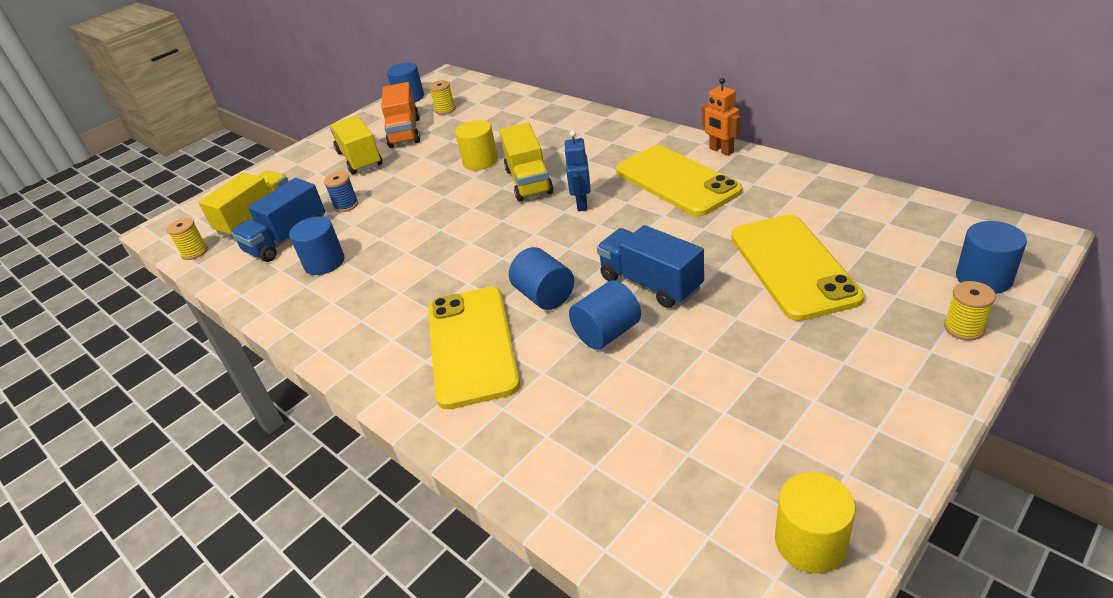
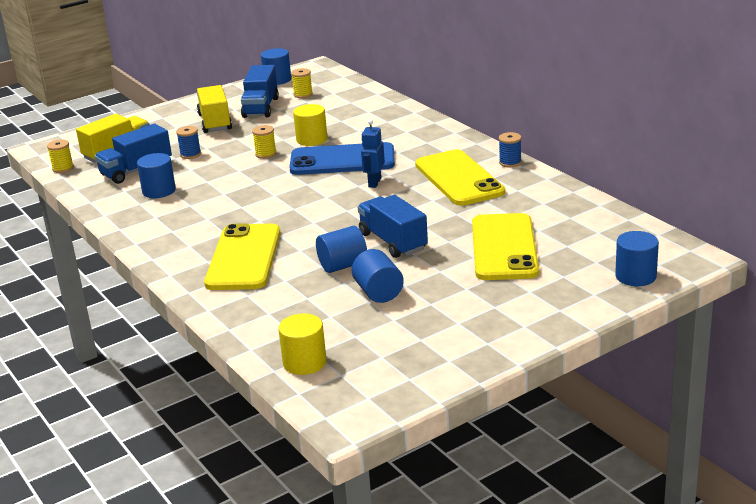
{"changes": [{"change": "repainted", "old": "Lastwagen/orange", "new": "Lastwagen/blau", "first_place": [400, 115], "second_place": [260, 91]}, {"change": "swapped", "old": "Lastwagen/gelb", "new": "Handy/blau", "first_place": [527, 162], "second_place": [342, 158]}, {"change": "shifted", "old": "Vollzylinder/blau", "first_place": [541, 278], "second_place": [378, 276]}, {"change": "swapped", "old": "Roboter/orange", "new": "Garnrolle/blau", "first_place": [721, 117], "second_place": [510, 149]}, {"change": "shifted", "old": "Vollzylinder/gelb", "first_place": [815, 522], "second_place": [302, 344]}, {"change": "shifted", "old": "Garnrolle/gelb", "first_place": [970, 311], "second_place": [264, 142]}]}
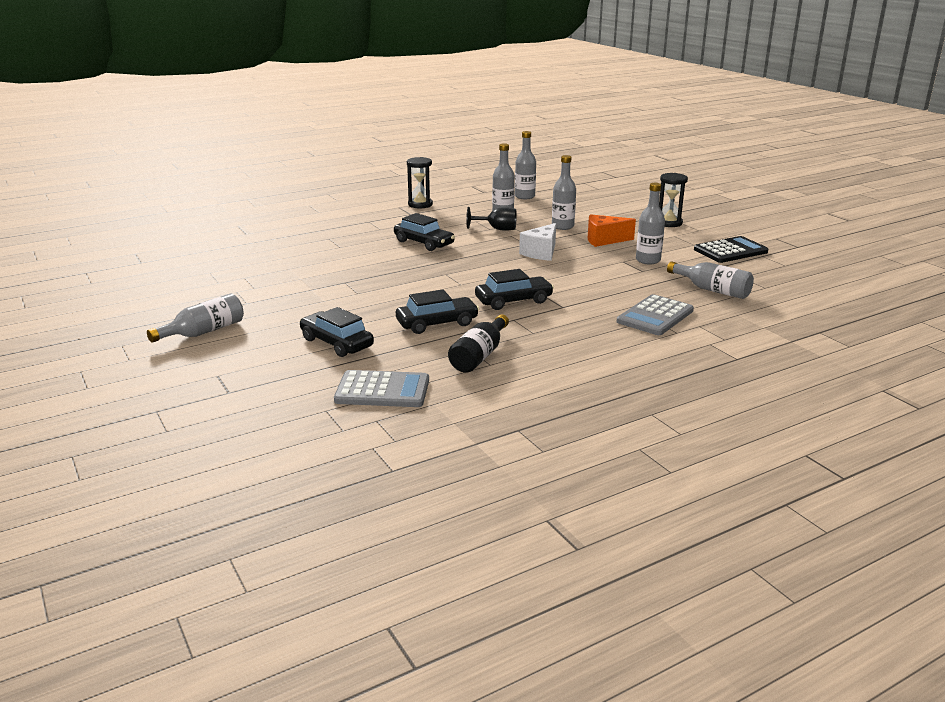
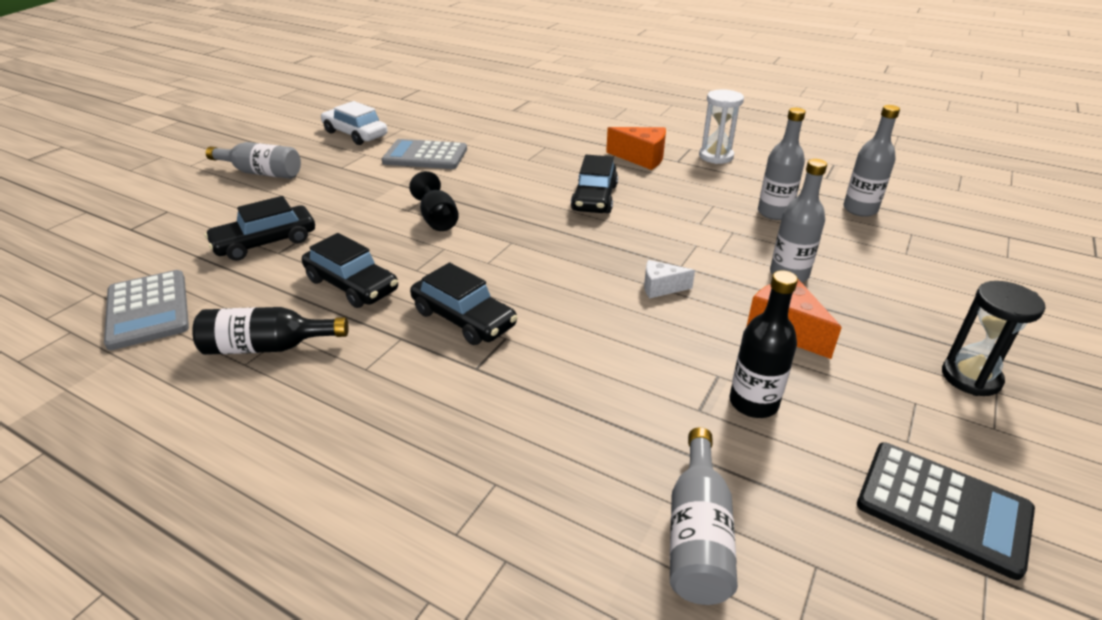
{"changes": [{"change": "rotated", "old": "Auto/schwarz", "first_place": [337, 332], "second_place": [259, 228], "degrees": -135}, {"change": "repainted", "old": "Sanduhr/schwarz", "new": "Sanduhr/weiß", "first_place": [420, 182], "second_place": [721, 126]}, {"change": "shifted", "old": "Kelch/schwarz", "first_place": [491, 219], "second_place": [434, 201]}, {"change": "scaled", "old": "Käse/weiß", "first_place": [537, 242], "second_place": [669, 279], "factor": 0.61}, {"change": "shifted", "old": "Taschenrechner/grau", "first_place": [655, 314], "second_place": [424, 154]}, {"change": "repainted", "old": "Flasche/grau", "new": "Flasche/schwarz", "first_place": [650, 224], "second_place": [764, 344]}, {"change": "new", "new": "Auto/weiß", "second_place": [354, 123]}, {"change": "new", "new": "Käse/orange", "second_place": [636, 148]}]}
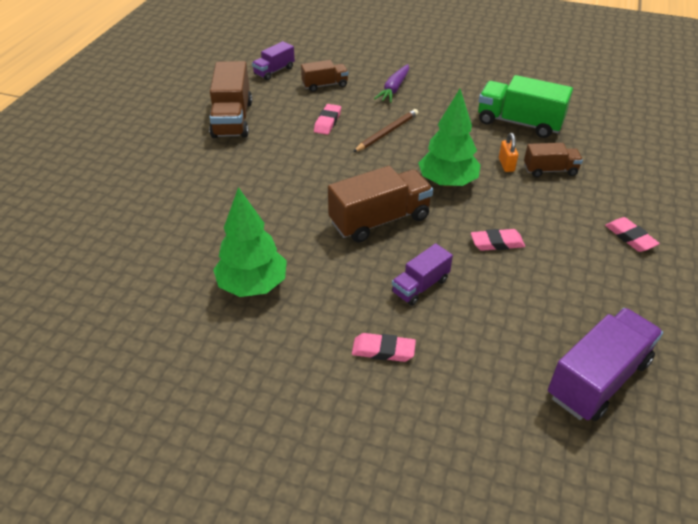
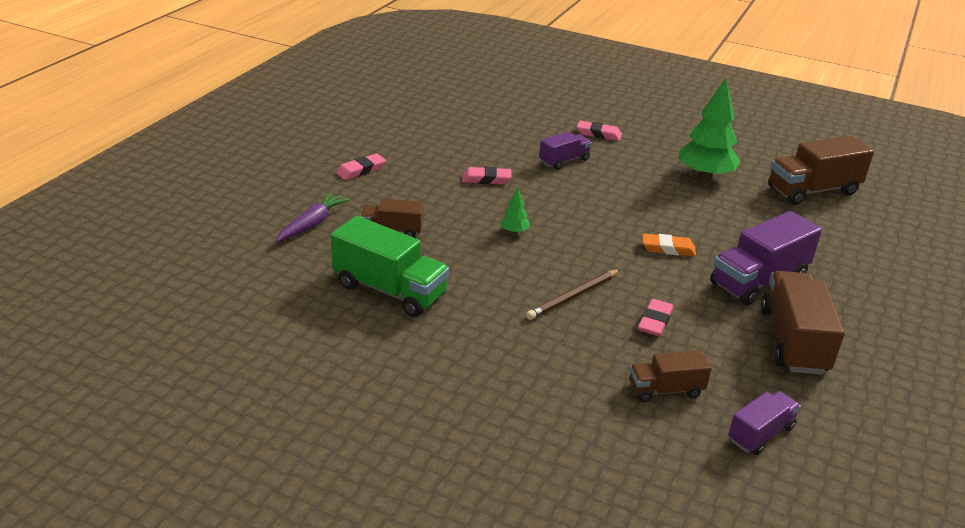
{"changes": [{"change": "shifted", "old": "Lastwagen/braun", "first_place": [380, 204], "second_place": [821, 170]}, {"change": "shifted", "old": "Karotte/lila", "first_place": [391, 83], "second_place": [312, 217]}, {"change": "scaled", "old": "Baum/grün", "first_place": [449, 138], "second_place": [514, 211], "factor": 0.44}, {"change": "gone", "old": "Vorhängeschloss/orange", "first_place": [508, 152]}, {"change": "shifted", "old": "Lastwagen/lila", "first_place": [605, 364], "second_place": [766, 258]}, {"change": "rotated", "old": "Radiergummi/rosa", "first_place": [632, 234], "second_place": [361, 166], "degrees": 75}, {"change": "new", "new": "Radiergummi/orange", "second_place": [669, 244]}]}
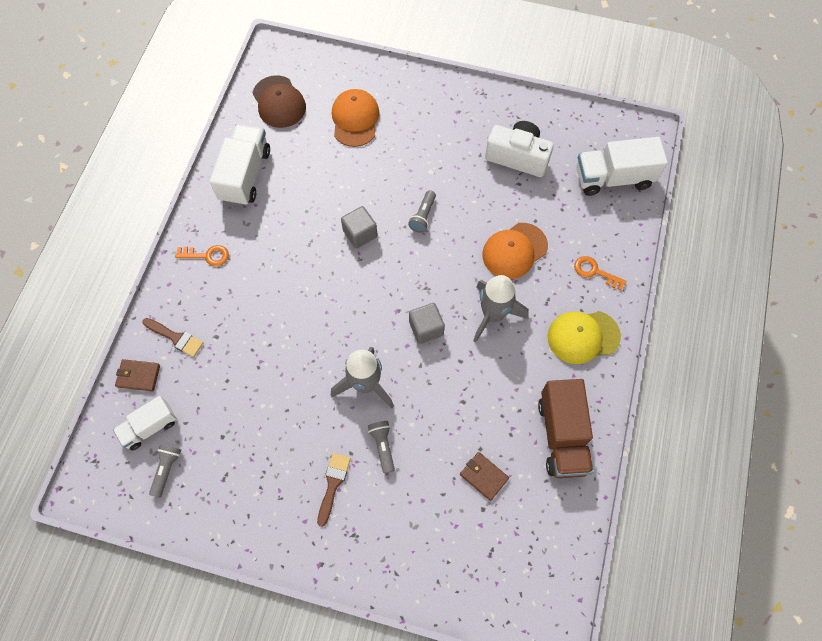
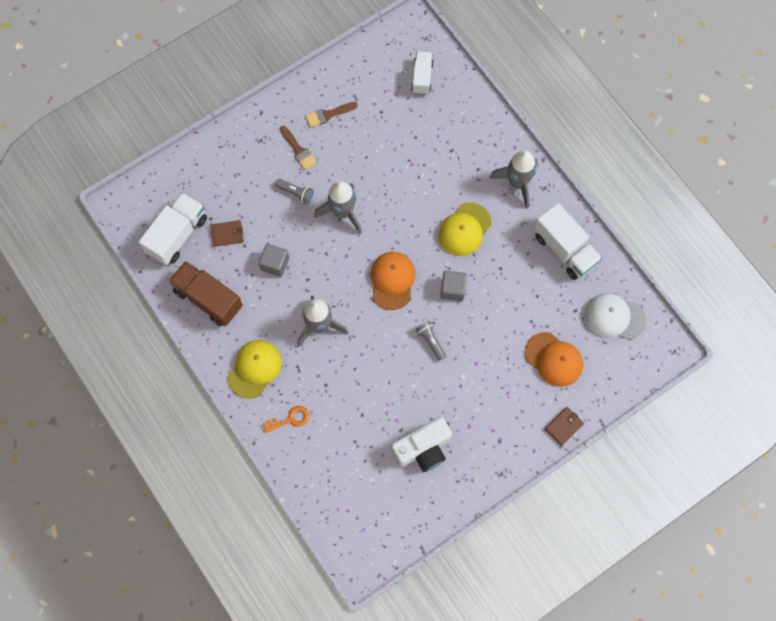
{"changes": [{"change": "shifted", "old": "Geldbörse/braun", "first_place": [137, 375], "second_place": [564, 426]}, {"change": "shifted", "old": "Pinsel/braun", "first_place": [172, 337], "second_place": [332, 115]}, {"change": "gone", "old": "Taschenlampe/grau", "first_place": [165, 471]}, {"change": "swapped", "old": "Schlüssel/orange", "new": "Rakete/grau", "first_place": [202, 255], "second_place": [513, 179]}, {"change": "repainted", "old": "Kappe/braun", "new": "Kappe/weiß", "first_place": [279, 101], "second_place": [615, 316]}, {"change": "shifted", "old": "Kubus/grau", "first_place": [427, 323], "second_place": [274, 260]}, {"change": "shifted", "old": "Kappe/orange", "first_place": [515, 251], "second_place": [393, 281]}, {"change": "shifted", "old": "Lastwagen/weiß", "first_place": [622, 166], "second_place": [173, 229]}, {"change": "new", "new": "Kappe/gelb", "second_place": [464, 229]}]}
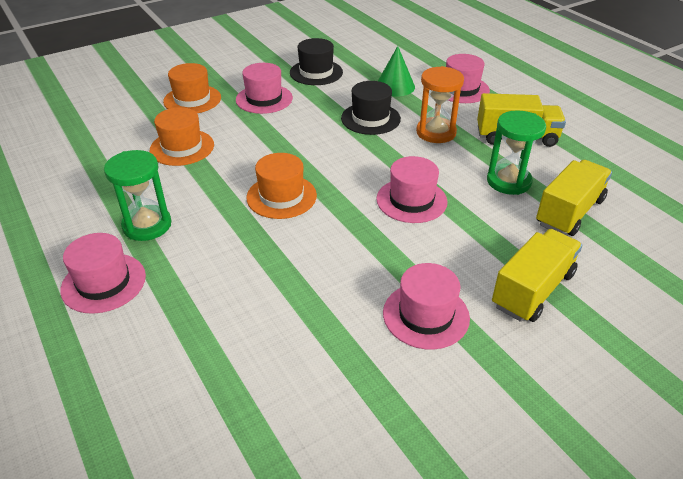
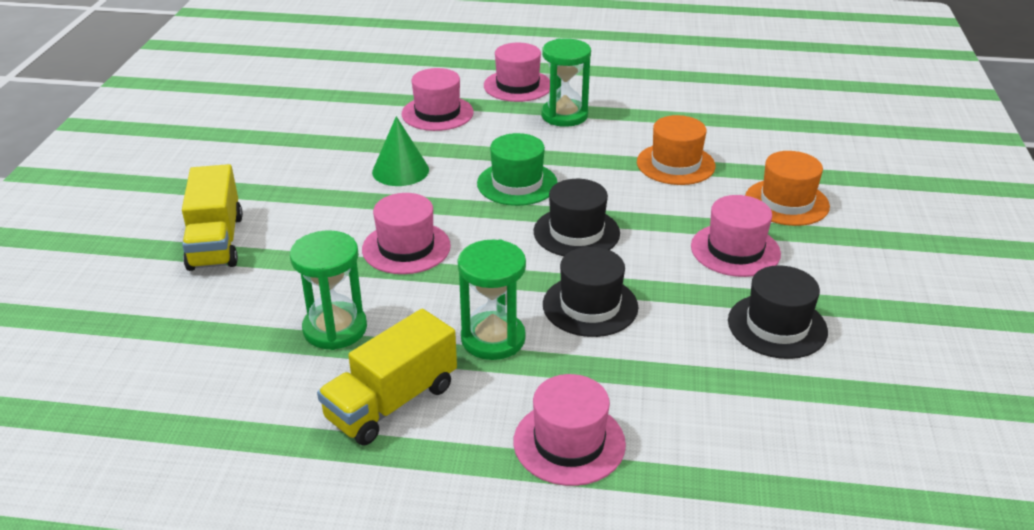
{"changes": [{"change": "repainted", "old": "Hut/orange", "new": "Hut/grün", "first_place": [281, 186], "second_place": [517, 169]}, {"change": "shifted", "old": "Kegel/grün", "first_place": [396, 71], "second_place": [400, 151]}, {"change": "shifted", "old": "Hut/rosa", "first_place": [426, 306], "second_place": [438, 99]}, {"change": "repainted", "old": "Sanduhr/orange", "new": "Sanduhr/grün", "first_place": [440, 104], "second_place": [492, 300]}, {"change": "gone", "old": "Lastwagen/gelb", "first_place": [574, 198]}, {"change": "new", "new": "Hut/schwarz", "second_place": [577, 217]}]}
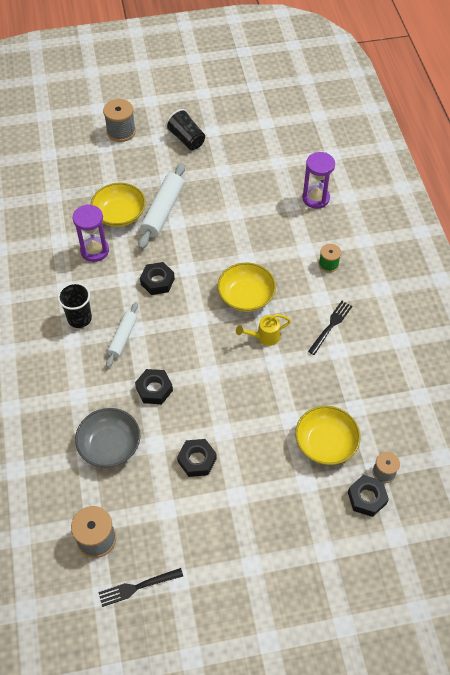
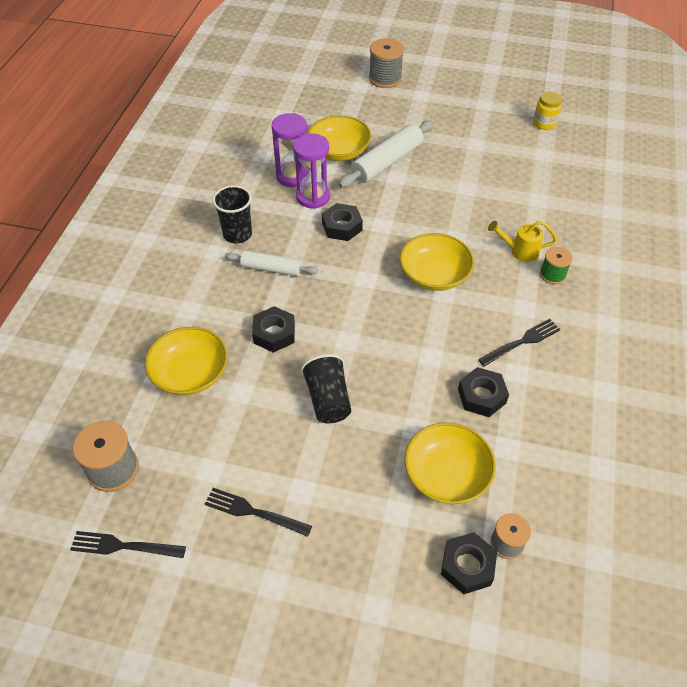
{"changes": [{"change": "repainted", "old": "Schüssel/grau", "new": "Schüssel/gelb", "first_place": [108, 438], "second_place": [186, 361]}, {"change": "rotated", "old": "Nudelholz/weiß", "first_place": [122, 335], "second_place": [271, 263], "degrees": 60}, {"change": "shifted", "old": "Becher/schwarz", "first_place": [185, 129], "second_place": [326, 388]}, {"change": "shifted", "old": "Sechskantmutter/schwarz", "first_place": [197, 458], "second_place": [483, 392]}, {"change": "shifted", "old": "Gießkanne/gelb", "first_place": [263, 330], "second_place": [522, 241]}, {"change": "shifted", "old": "Sanduhr/lila", "first_place": [318, 180], "second_place": [311, 171]}, {"change": "new", "new": "Gabel/schwarz", "second_place": [258, 512]}, {"change": "new", "new": "Einmachglas/gelb", "second_place": [547, 111]}]}
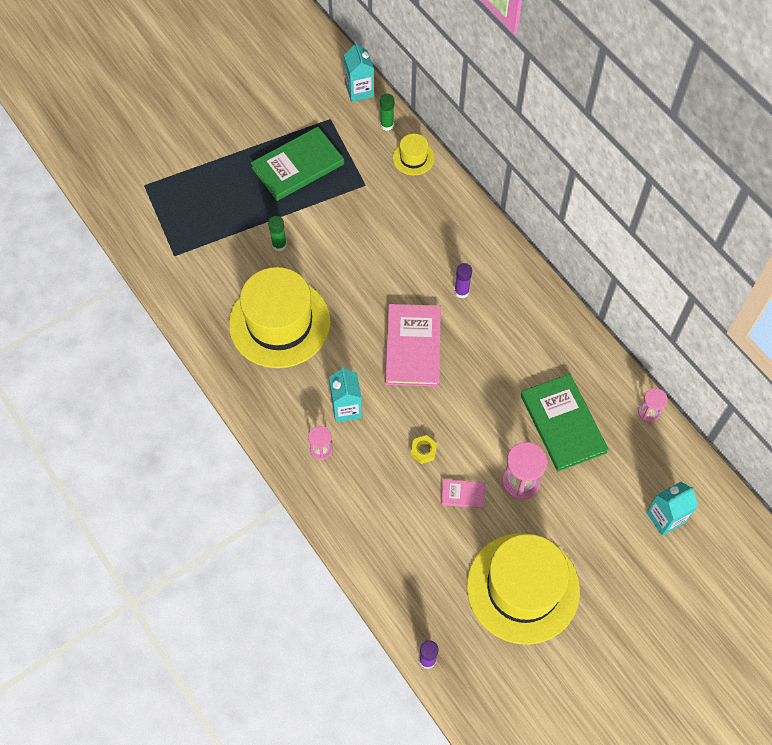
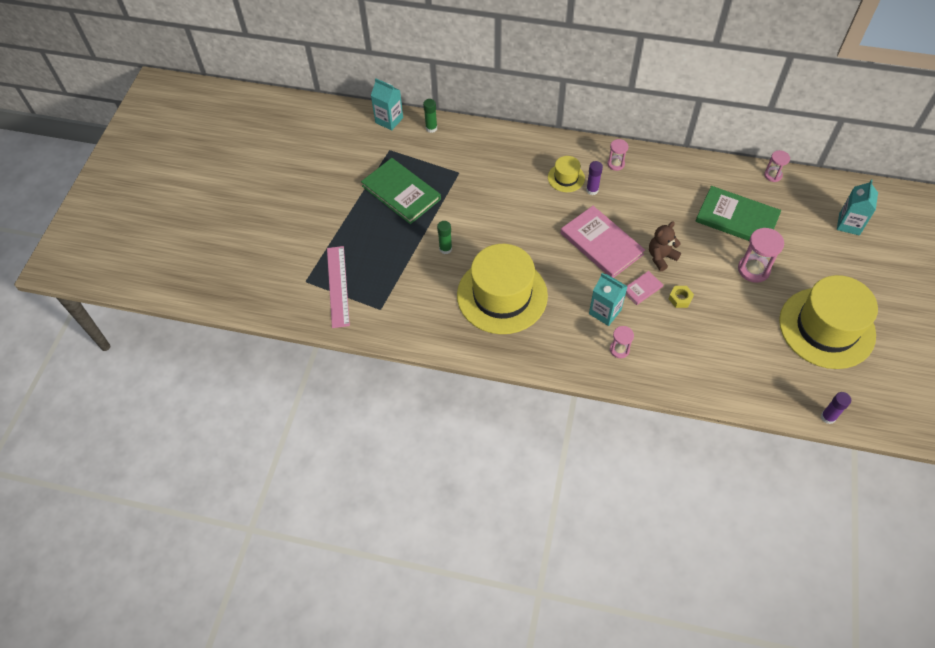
{"changes": [{"change": "rotated", "old": "Buch/grün", "first_place": [297, 164], "second_place": [401, 191], "degrees": -60}, {"change": "shifted", "old": "Hut/gelb", "first_place": [414, 154], "second_place": [566, 174]}, {"change": "shifted", "old": "Buch/rosa", "first_place": [463, 493], "second_place": [644, 288]}, {"change": "new", "new": "Lineal/rosa", "second_place": [338, 287]}, {"change": "new", "new": "Sanduhr/rosa", "second_place": [617, 155]}, {"change": "new", "new": "Teddybär/braun", "second_place": [665, 246]}]}
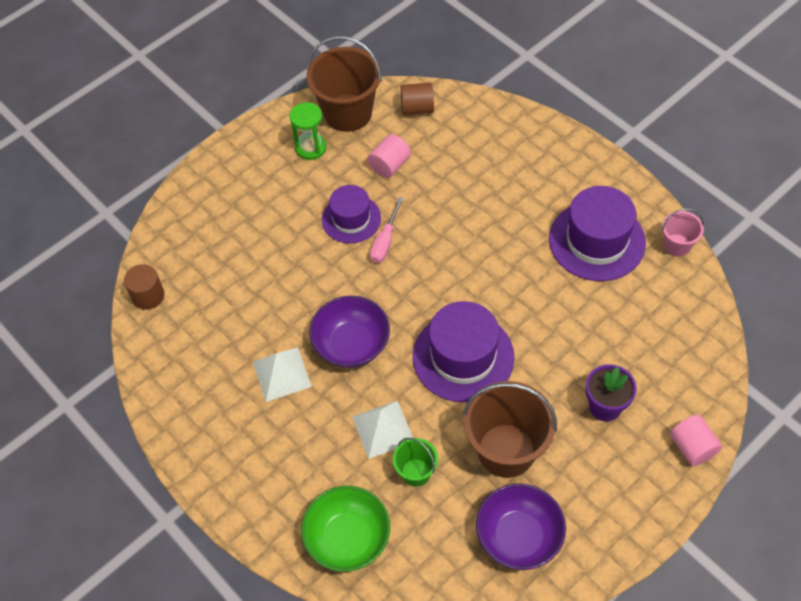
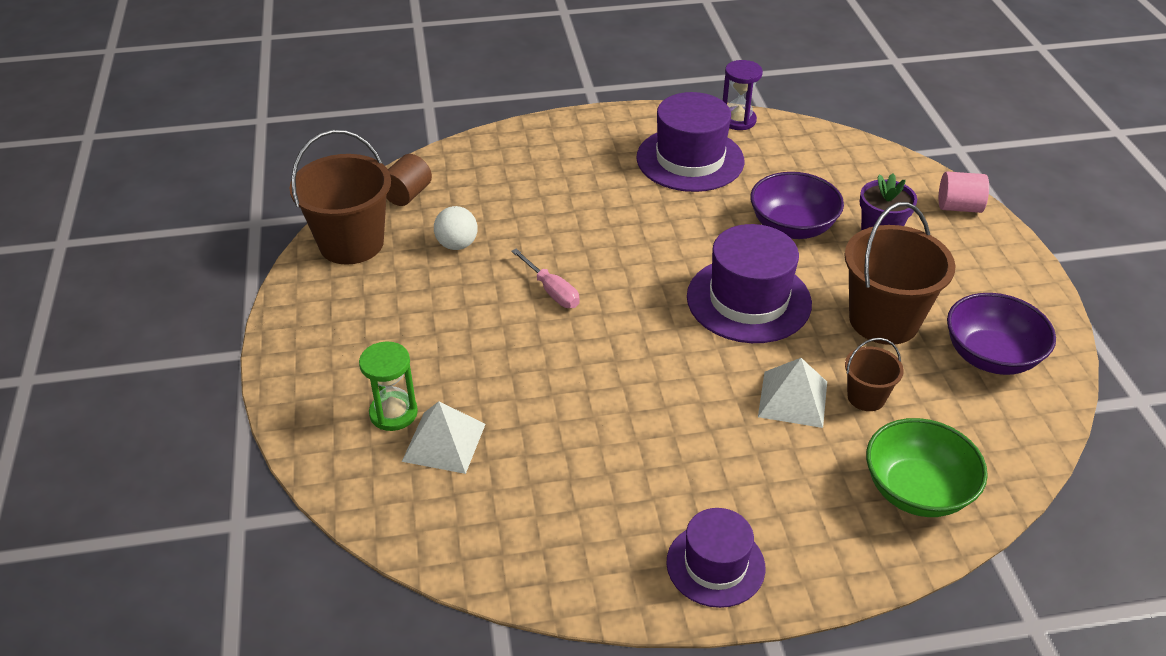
{"changes": [{"change": "gone", "old": "Vollzylinder/braun", "first_place": [144, 287]}, {"change": "shifted", "old": "Pyramide/weiß", "first_place": [282, 374], "second_place": [443, 437]}, {"change": "shifted", "old": "Sanduhr/grün", "first_place": [308, 131], "second_place": [388, 386]}, {"change": "shifted", "old": "Schüssel/lila", "first_place": [349, 332], "second_place": [797, 205]}, {"change": "shifted", "old": "Hut/lila", "first_place": [351, 214], "second_place": [715, 558]}, {"change": "swapped", "old": "Vollzylinder/rosa", "new": "Ball/weiß", "first_place": [389, 156], "second_place": [455, 228]}, {"change": "repainted", "old": "Eimer/grün", "new": "Eimer/braun", "first_place": [415, 462], "second_place": [874, 374]}, {"change": "swapped", "old": "Eimer/rosa", "new": "Sanduhr/lila", "first_place": [683, 232], "second_place": [743, 95]}]}
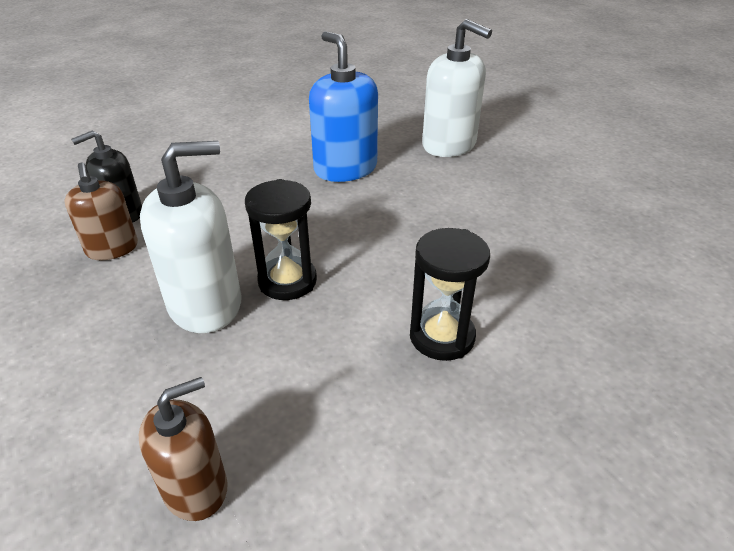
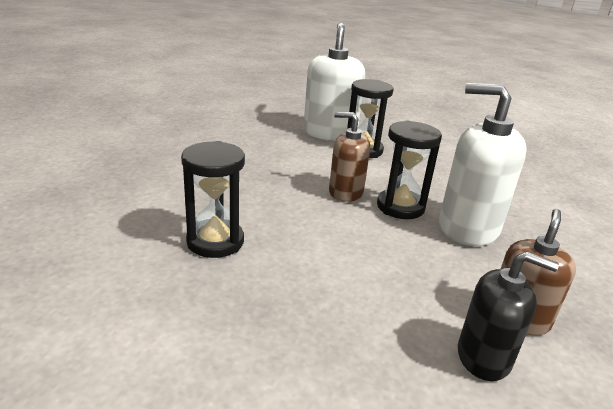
{"changes": [{"change": "shifted", "old": "Seifenspender/braun", "first_place": [183, 449], "second_place": [349, 157]}, {"change": "swapped", "old": "Seifenspender/blau", "new": "Sanduhr/schwarz", "first_place": [343, 106], "second_place": [213, 199]}, {"change": "shifted", "old": "Seifenspender/weiß", "first_place": [457, 88], "second_place": [334, 82]}]}
